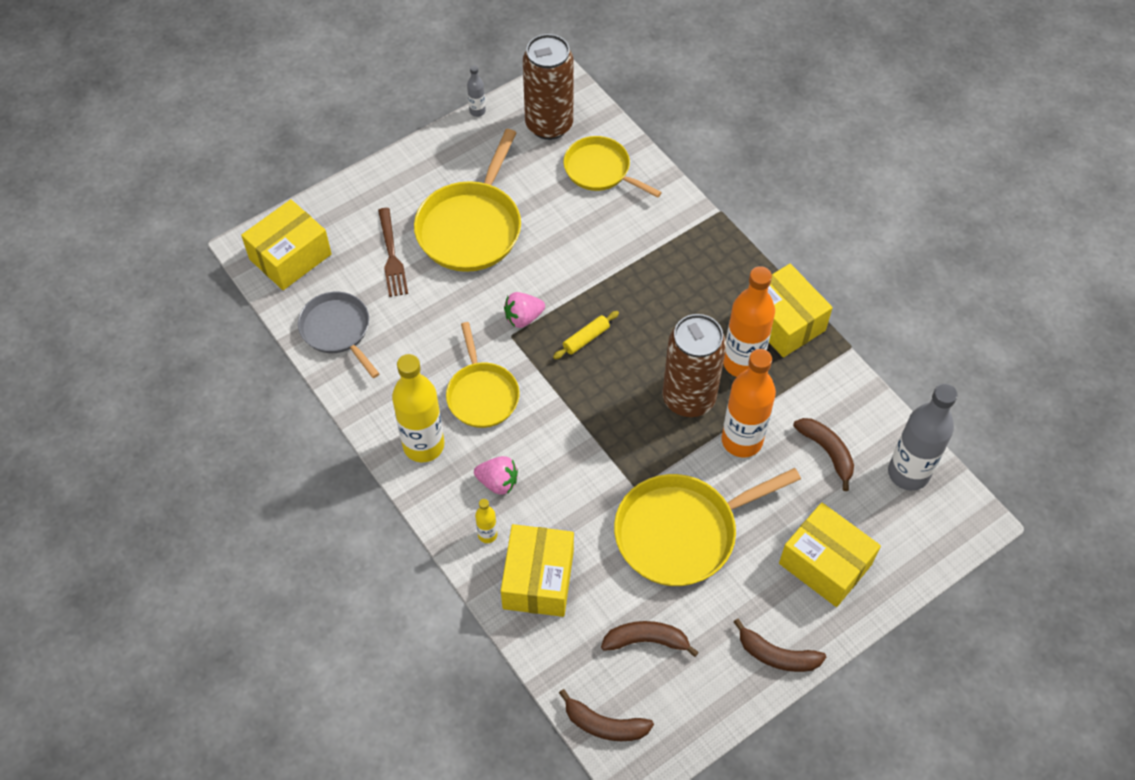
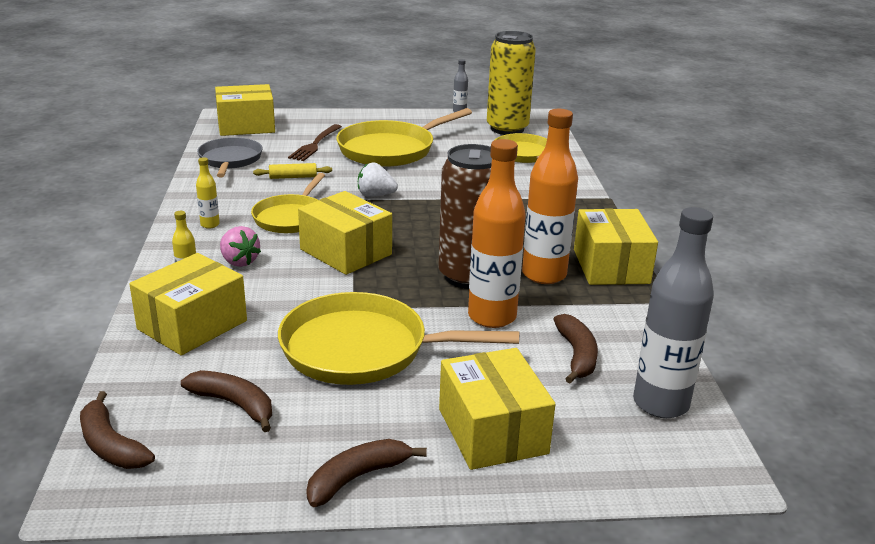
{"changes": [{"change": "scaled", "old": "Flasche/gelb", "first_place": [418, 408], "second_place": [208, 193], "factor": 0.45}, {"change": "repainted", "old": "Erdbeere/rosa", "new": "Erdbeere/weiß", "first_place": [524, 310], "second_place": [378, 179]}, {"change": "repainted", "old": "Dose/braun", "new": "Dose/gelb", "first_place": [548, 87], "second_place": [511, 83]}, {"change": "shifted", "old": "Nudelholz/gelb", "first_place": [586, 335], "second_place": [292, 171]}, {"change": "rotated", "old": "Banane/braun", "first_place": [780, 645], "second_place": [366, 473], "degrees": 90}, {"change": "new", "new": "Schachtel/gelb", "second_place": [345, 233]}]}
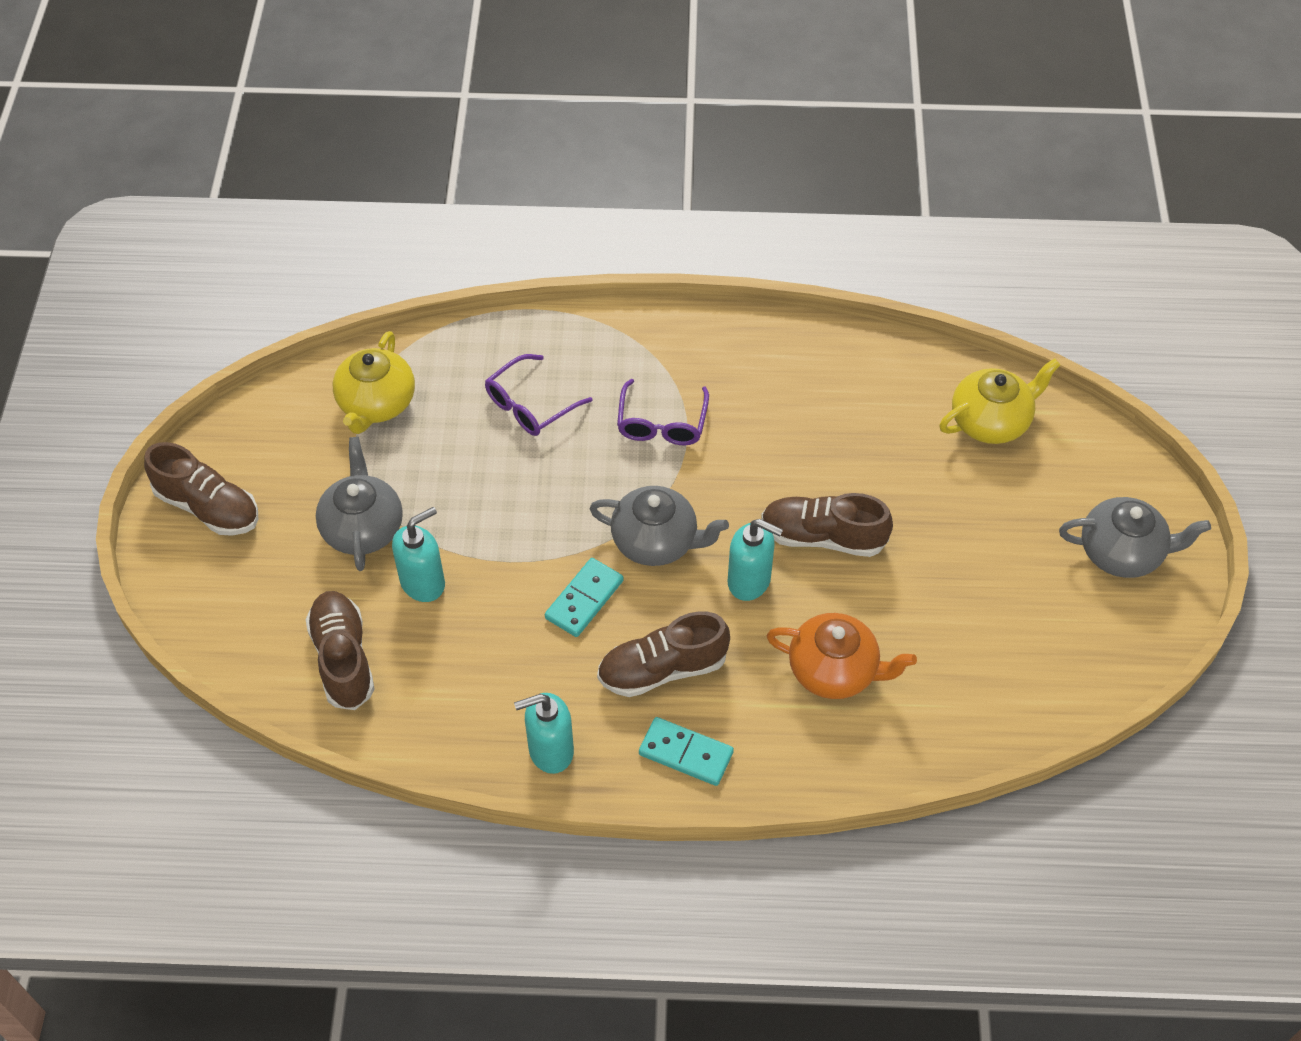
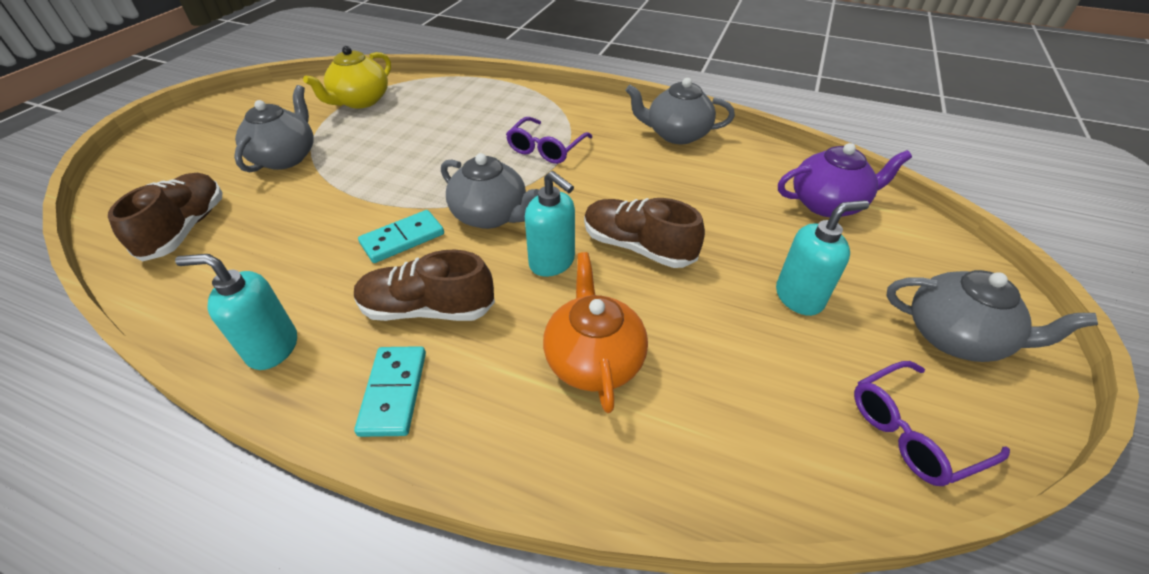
{"changes": [{"change": "gone", "old": "Schuh/braun", "first_place": [201, 489]}, {"change": "shifted", "old": "Seifenspender/türkis", "first_place": [418, 554], "second_place": [822, 258]}, {"change": "shifted", "old": "Brille/lila", "first_place": [539, 395], "second_place": [932, 423]}, {"change": "rotated", "old": "Dominostein/türkis", "first_place": [686, 751], "second_place": [390, 391], "degrees": 45}, {"change": "rotated", "old": "Teekanne/orange", "first_place": [842, 656], "second_place": [595, 332], "degrees": -135}, {"change": "repainted", "old": "Teekanne/gelb", "new": "Teekanne/lila", "first_place": [999, 401], "second_place": [845, 180]}, {"change": "new", "new": "Teekanne/grau", "second_place": [680, 111]}]}
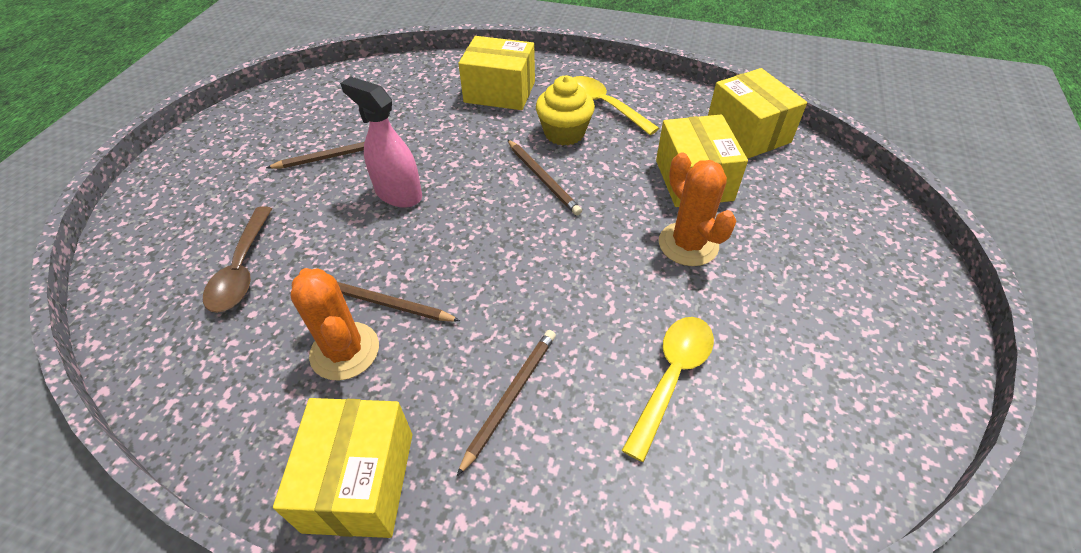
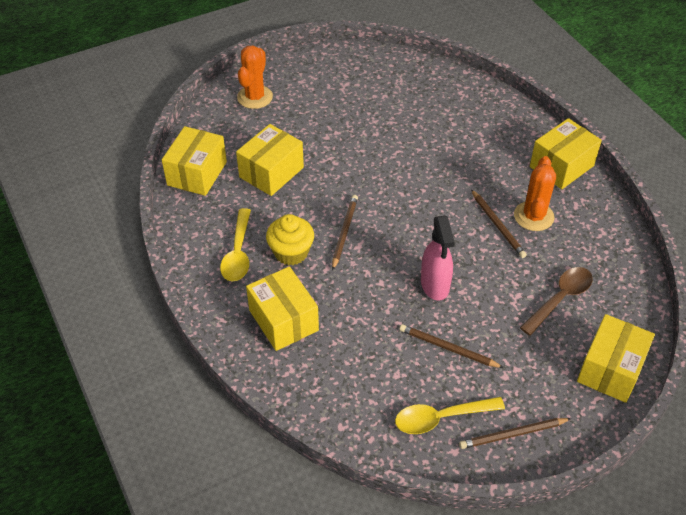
{"changes": [{"change": "shifted", "old": "Bleistift/braun", "first_place": [506, 403], "second_place": [515, 433]}, {"change": "shifted", "old": "Löffel/gelb", "first_place": [668, 389], "second_place": [450, 415]}, {"change": "shifted", "old": "Kaktus/orange", "first_place": [698, 209], "second_place": [255, 77]}, {"change": "new", "new": "Schachtel/gelb", "second_place": [616, 358]}]}
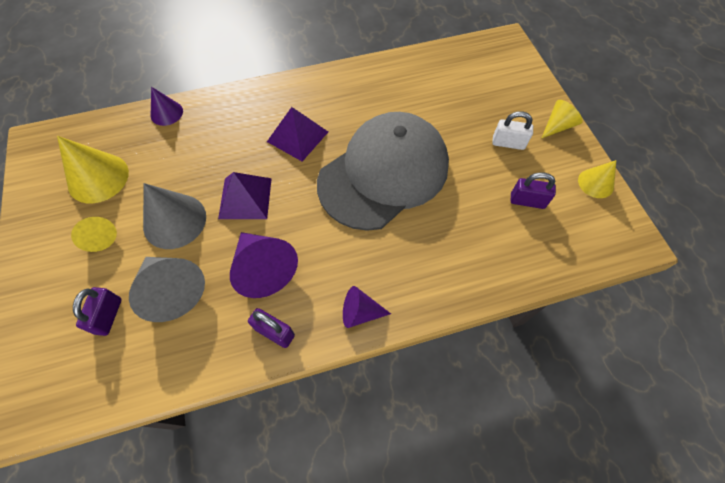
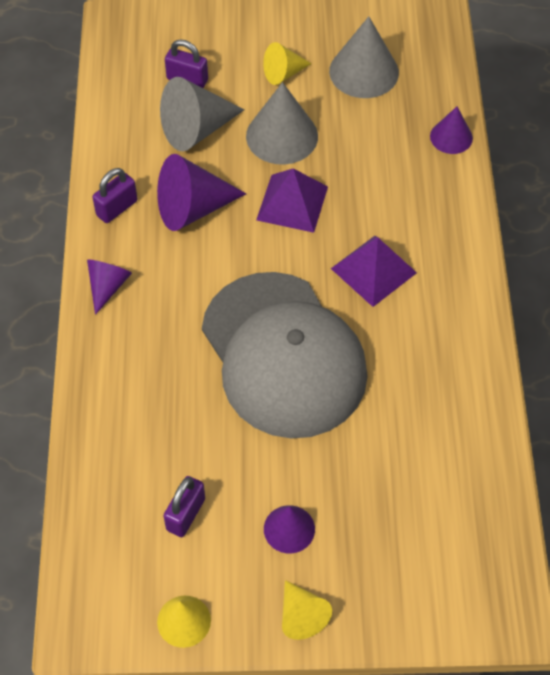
{"changes": [{"change": "repainted", "old": "Kegel/gelb", "new": "Kegel/grau", "first_place": [93, 169], "second_place": [364, 57]}, {"change": "swapped", "old": "Vorhängeschloss/weiß", "new": "Kegel/lila", "first_place": [512, 130], "second_place": [289, 529]}]}
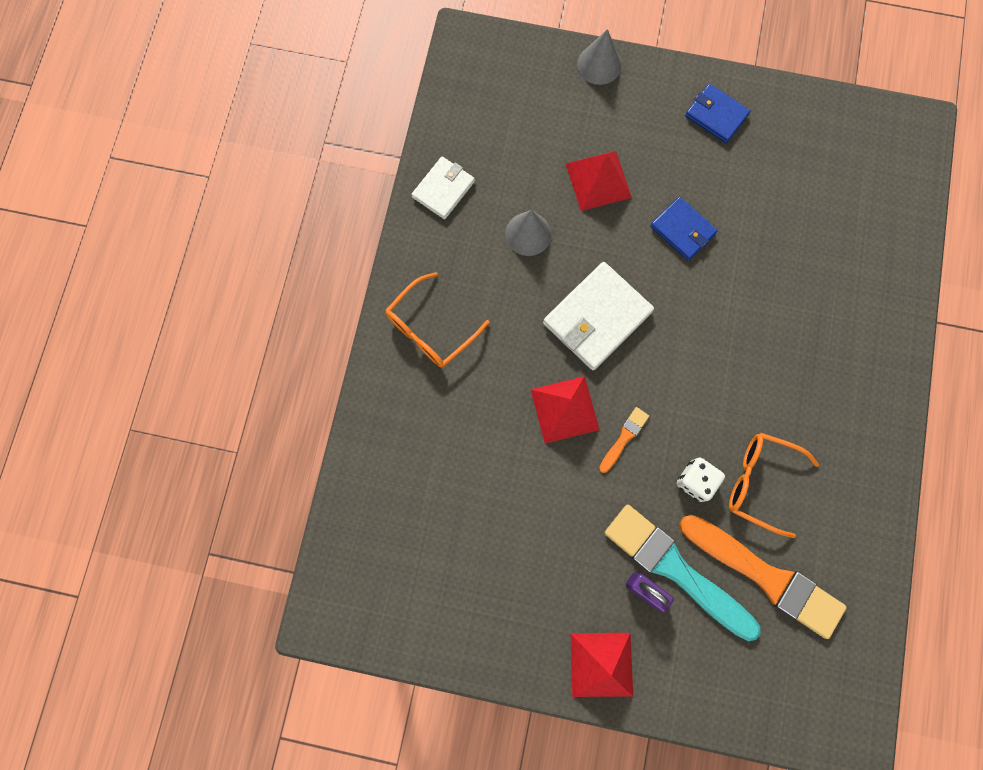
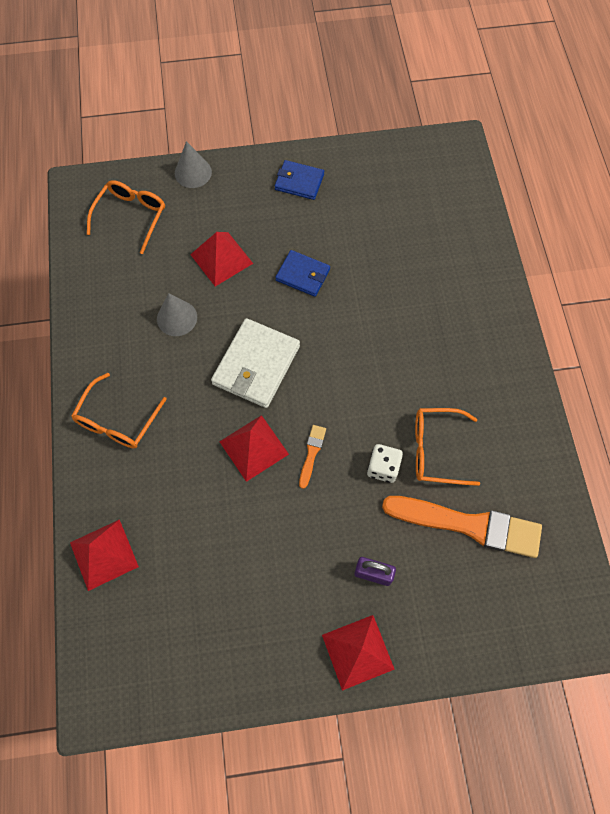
{"changes": [{"change": "gone", "old": "Geldbörse/weiß", "first_place": [443, 188]}, {"change": "gone", "old": "Pinsel/türkis", "first_place": [682, 573]}, {"change": "new", "new": "Pyramide/rot", "second_place": [104, 555]}, {"change": "new", "new": "Brille/orange", "second_place": [126, 217]}]}
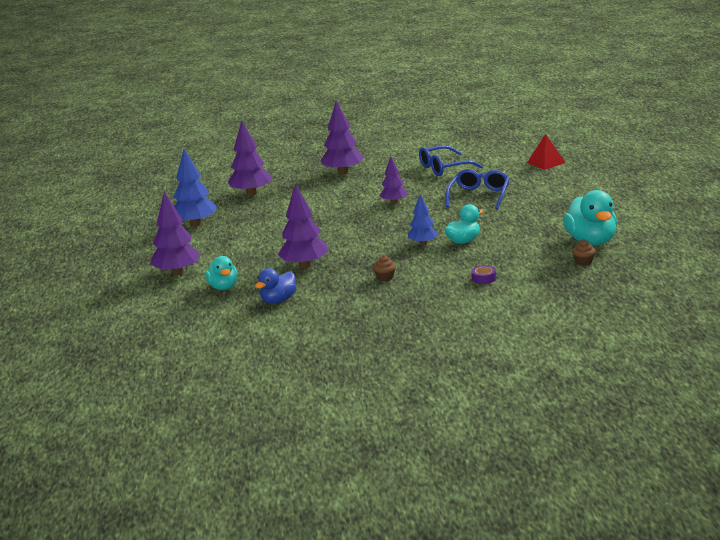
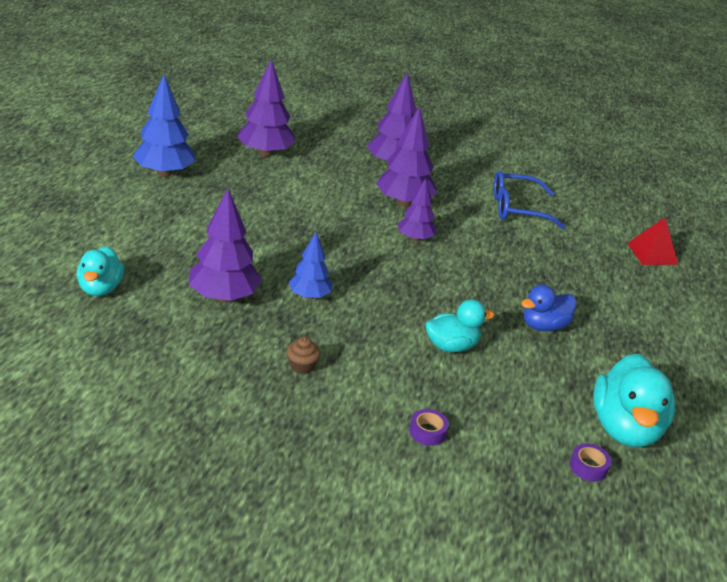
{"changes": [{"change": "shifted", "old": "Baum/lila", "first_place": [176, 233], "second_place": [406, 156]}, {"change": "shifted", "old": "Ente/blau", "first_place": [276, 286], "second_place": [549, 307]}, {"change": "shifted", "old": "Baum/blau", "first_place": [423, 219], "second_place": [311, 266]}, {"change": "gone", "old": "Brille/blau", "first_place": [477, 189]}, {"change": "swapped", "old": "Muffin/braun", "new": "Klebeband/lila", "first_place": [583, 253], "second_place": [590, 462]}]}
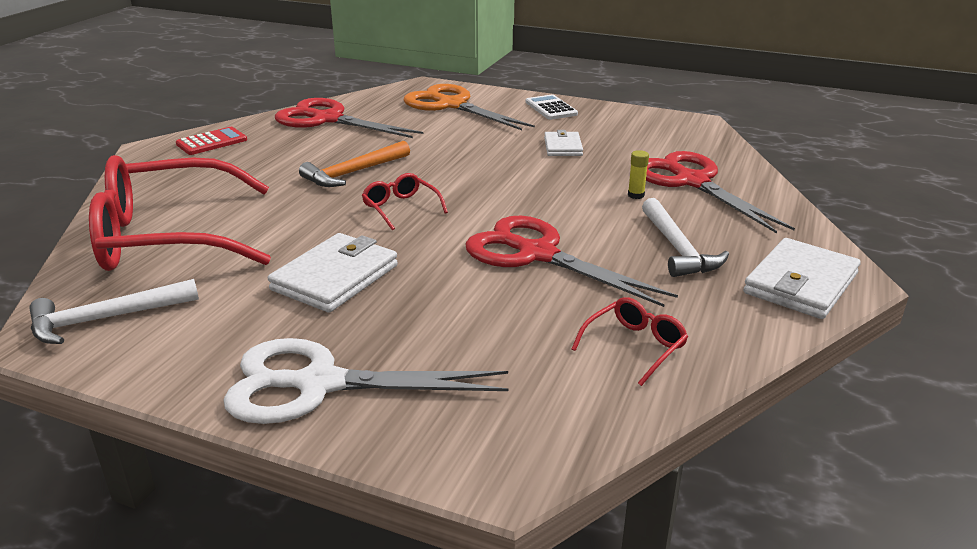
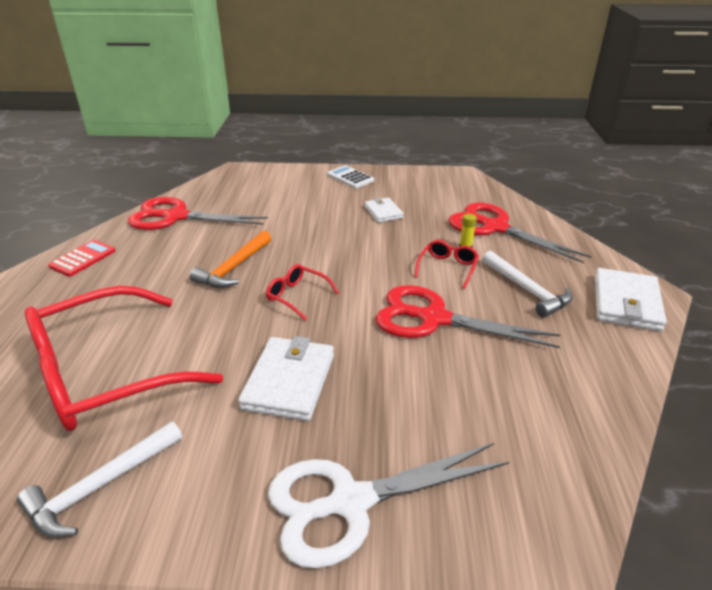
{"changes": [{"change": "gone", "old": "Schere/orange", "first_place": [469, 107]}, {"change": "shifted", "old": "Brille/rot", "first_place": [630, 341], "second_place": [446, 264]}]}
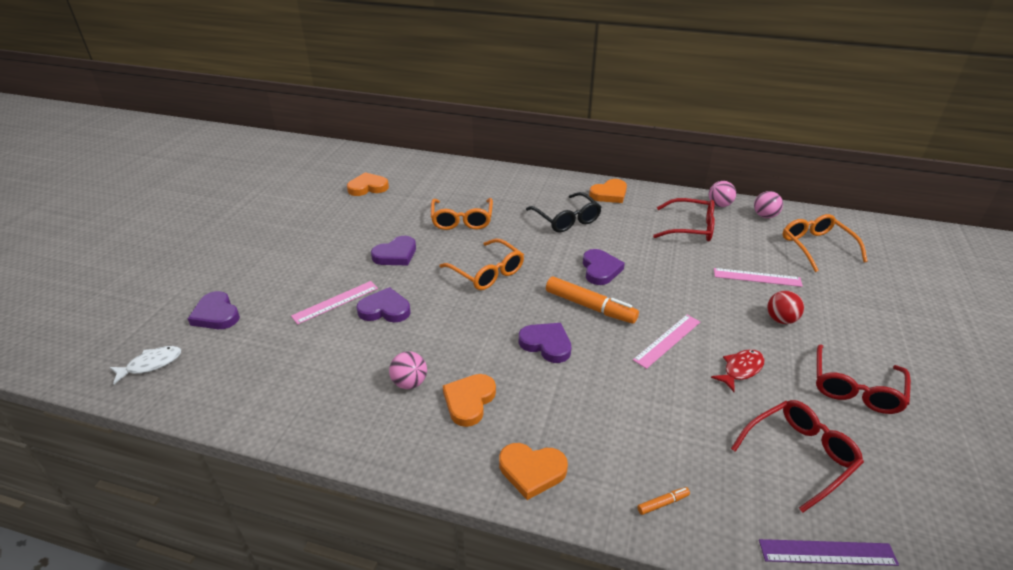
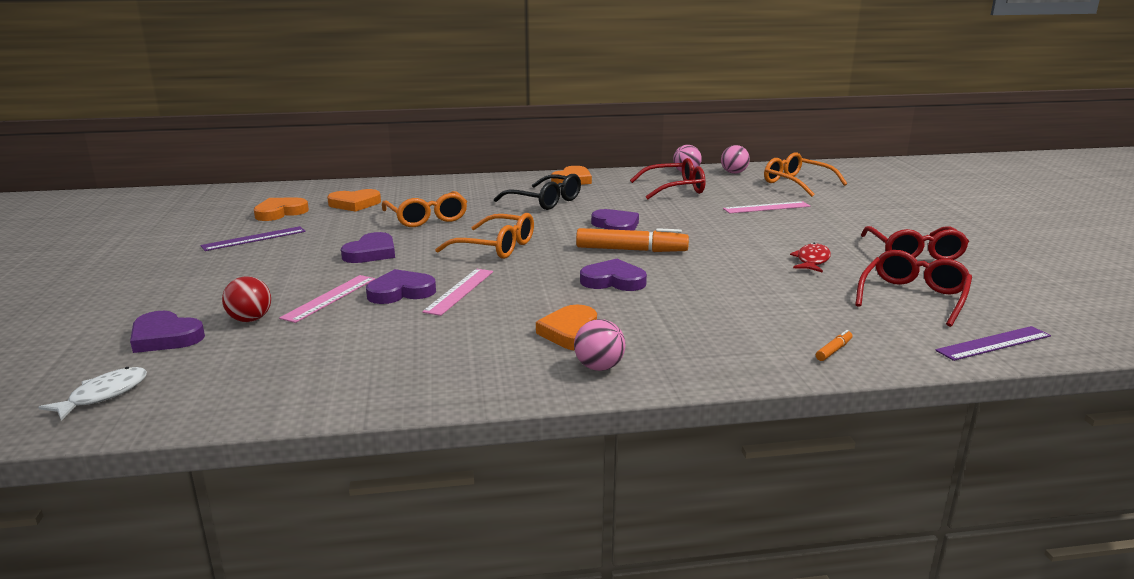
{"changes": [{"change": "shifted", "old": "Ball/rosa", "first_place": [408, 370], "second_place": [600, 345]}, {"change": "shifted", "old": "Herz/orange", "first_place": [533, 471], "second_place": [354, 200]}, {"change": "shifted", "old": "Lineal/rosa", "first_place": [666, 342], "second_place": [457, 292]}, {"change": "shifted", "old": "Ball/rot", "first_place": [785, 307], "second_place": [246, 299]}, {"change": "new", "new": "Lineal/lila", "second_place": [253, 238]}]}
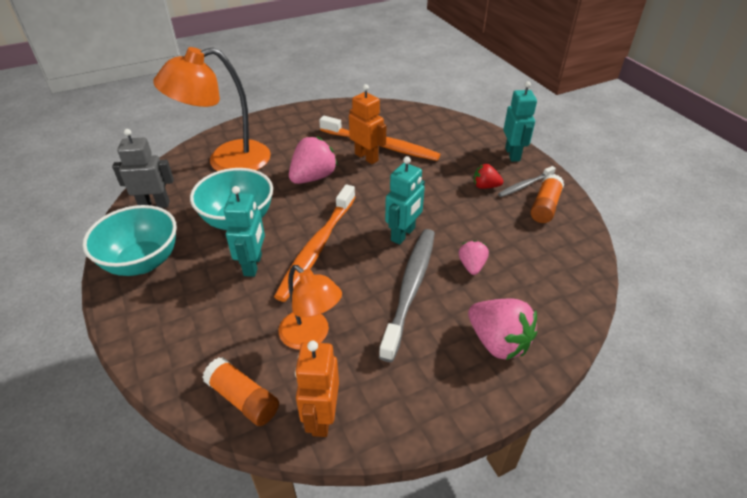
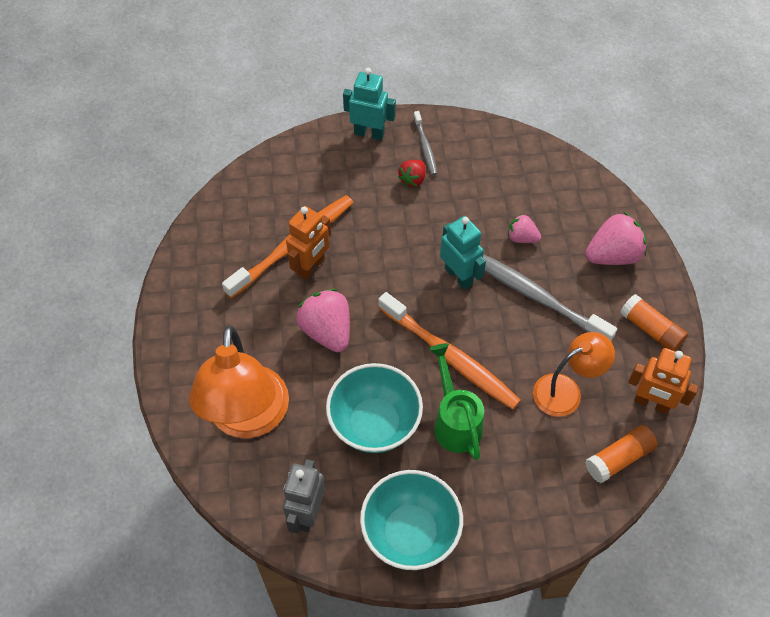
{"changes": [{"change": "swapped", "old": "Roboter/türkis", "new": "Gießkanne/grün", "first_place": [244, 231], "second_place": [456, 401]}, {"change": "rotated", "old": "Roboter/orange", "first_place": [367, 124], "second_place": [308, 243], "degrees": 150}, {"change": "shifted", "old": "Klebestift/orange", "first_place": [547, 198], "second_place": [654, 322]}]}
